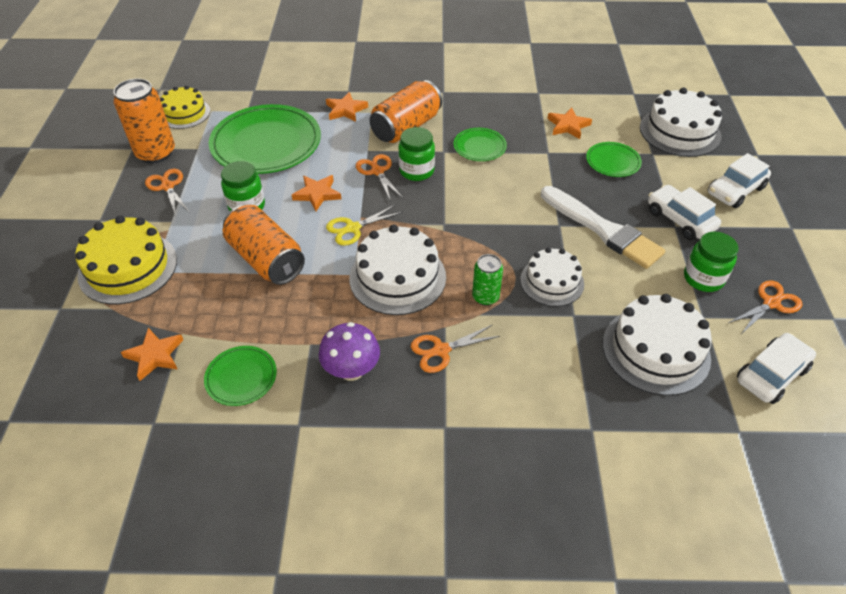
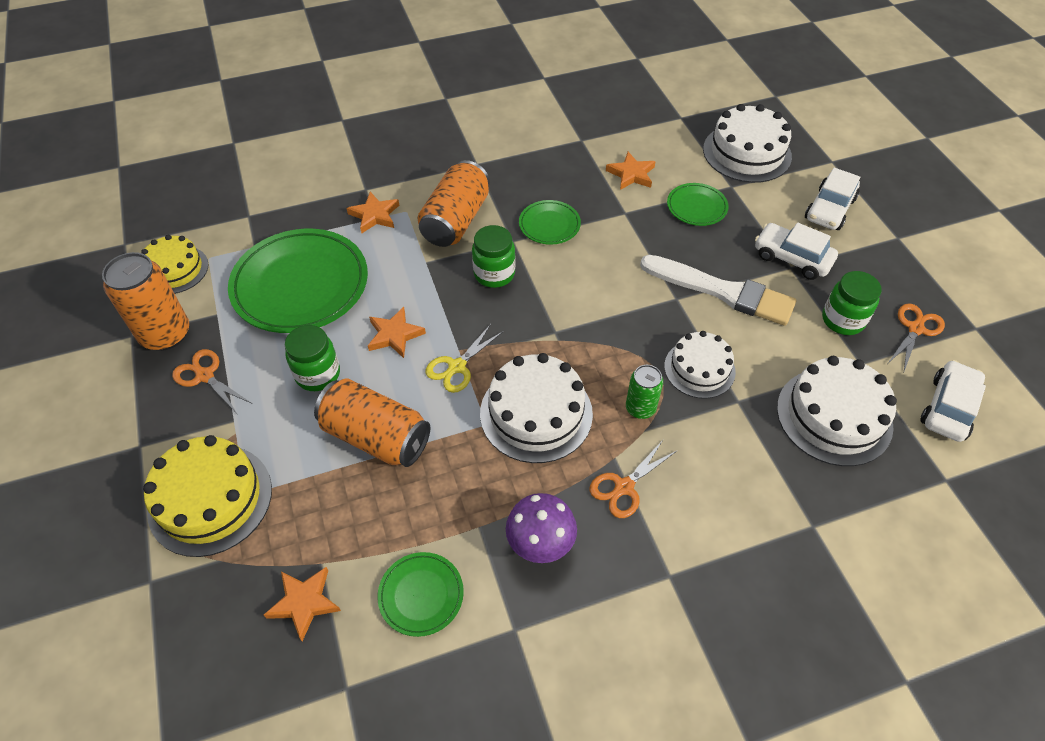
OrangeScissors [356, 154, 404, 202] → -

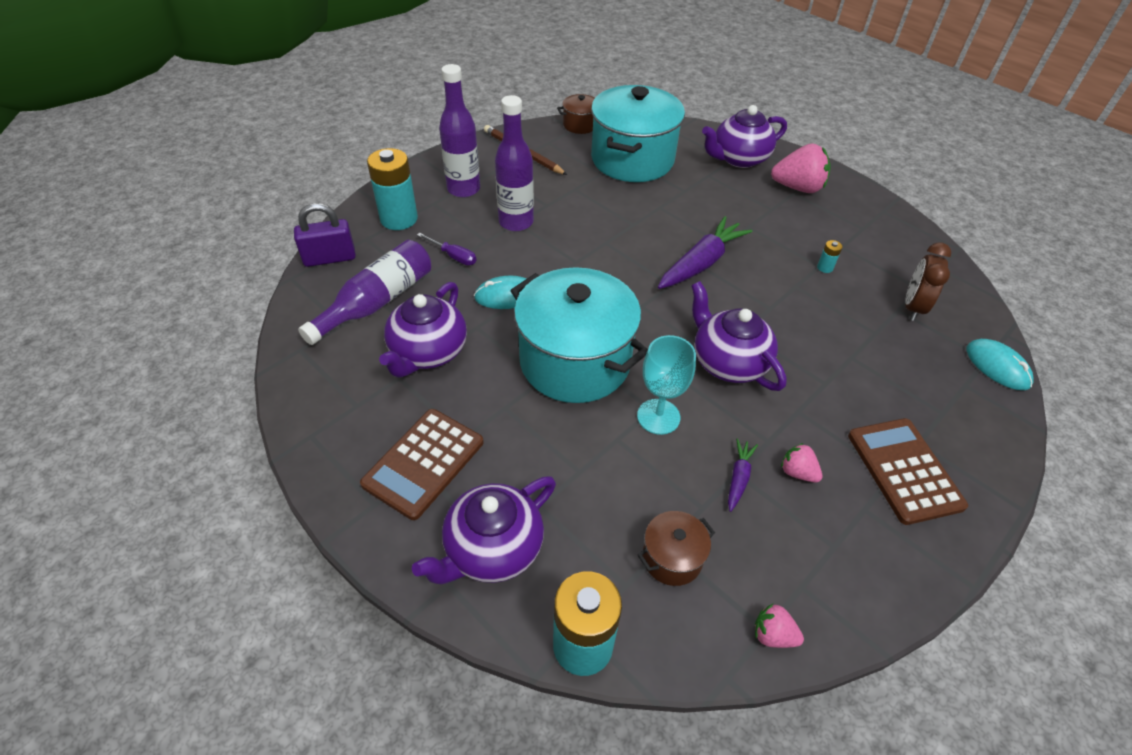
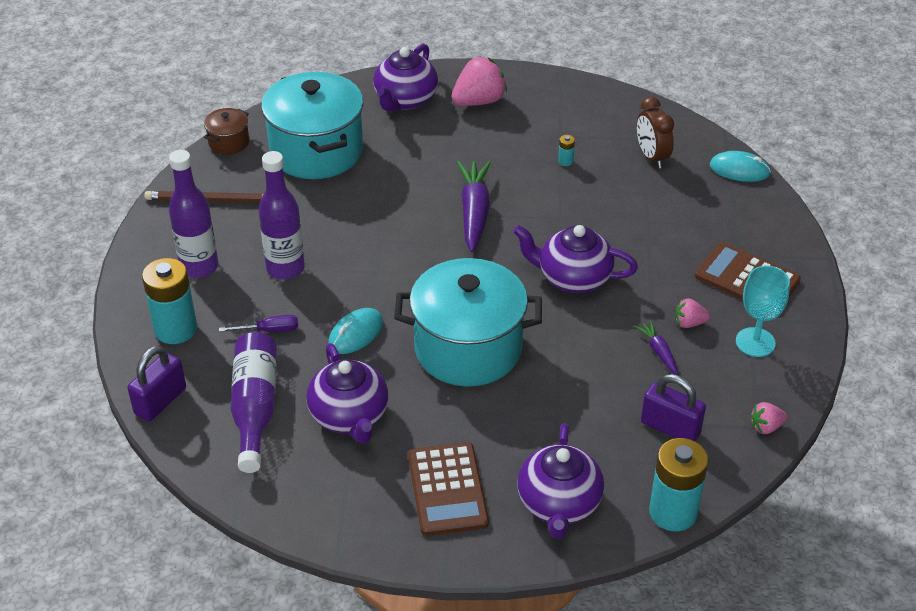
TurquoiseGoblet [637, 335, 696, 435] → TurquoiseGoblet [736, 266, 790, 357], relocated
BrownPot [638, 511, 715, 586] → PurplePadlock [641, 374, 706, 441]

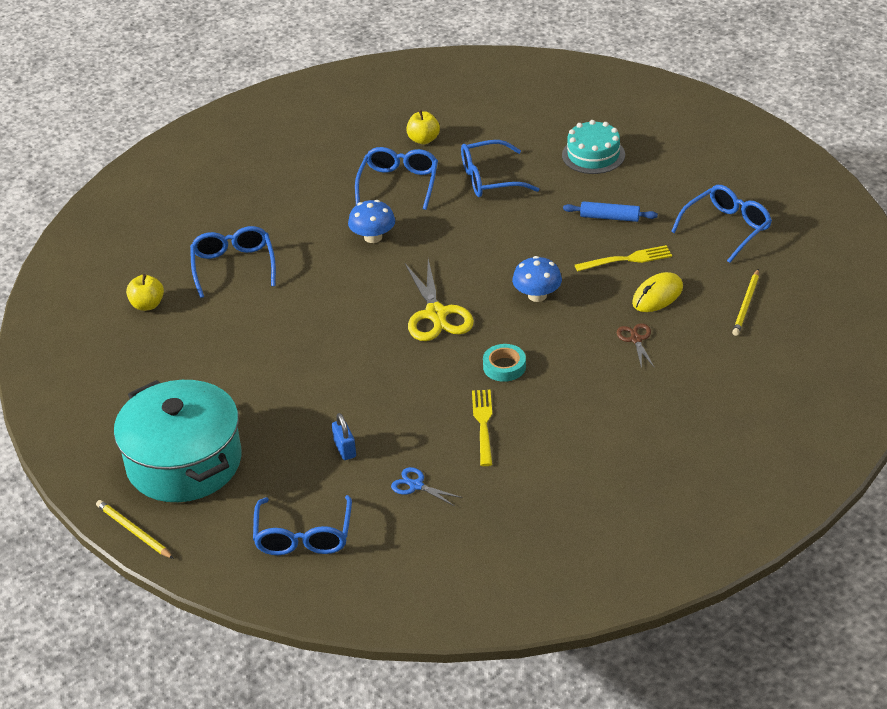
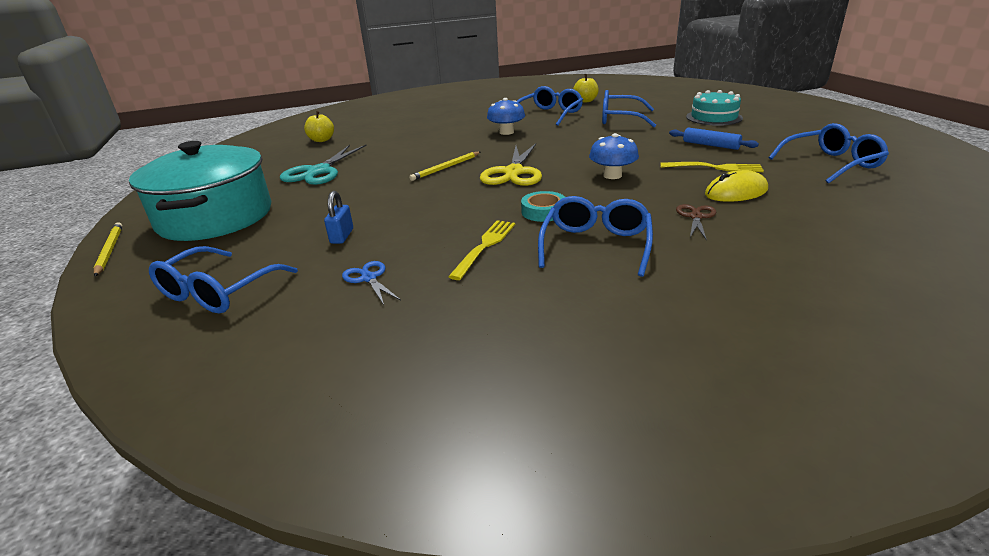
- → TurquoiseScissors [280, 145, 367, 185]
BlueGlasses [190, 226, 276, 298] → BlueGlasses [538, 196, 653, 277], relocated
YellowPencil [732, 269, 759, 336] → YellowPencil [409, 152, 481, 181], relocated

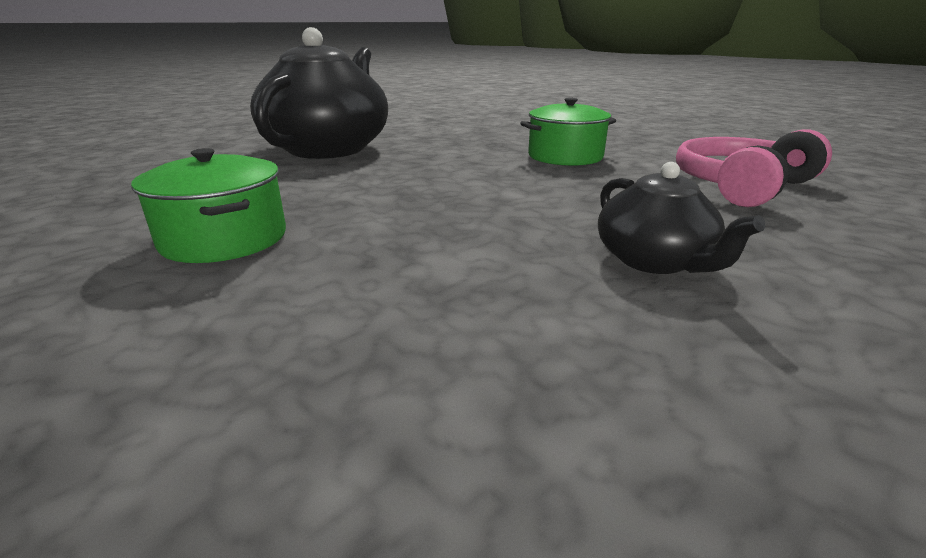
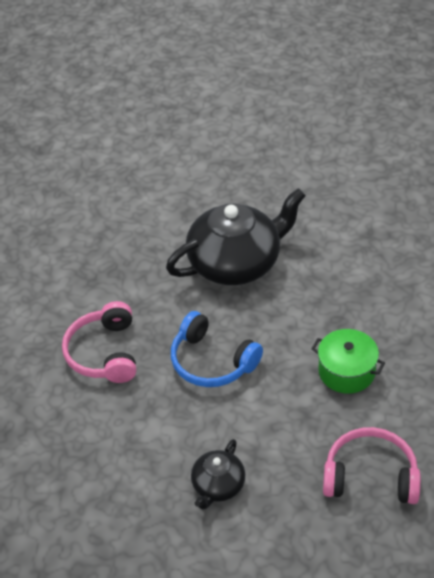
- → BlueHeadphones [171, 311, 263, 387]
GreenPot [131, 148, 286, 263] → PinkHeadphones [62, 301, 136, 383]

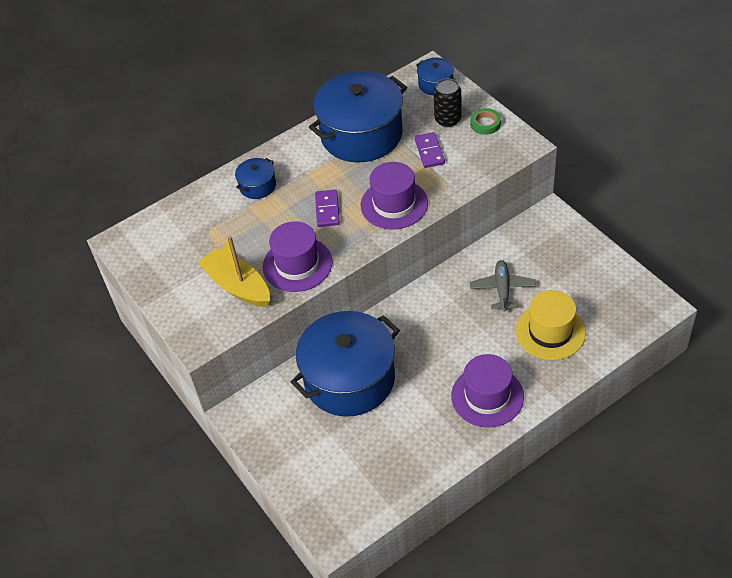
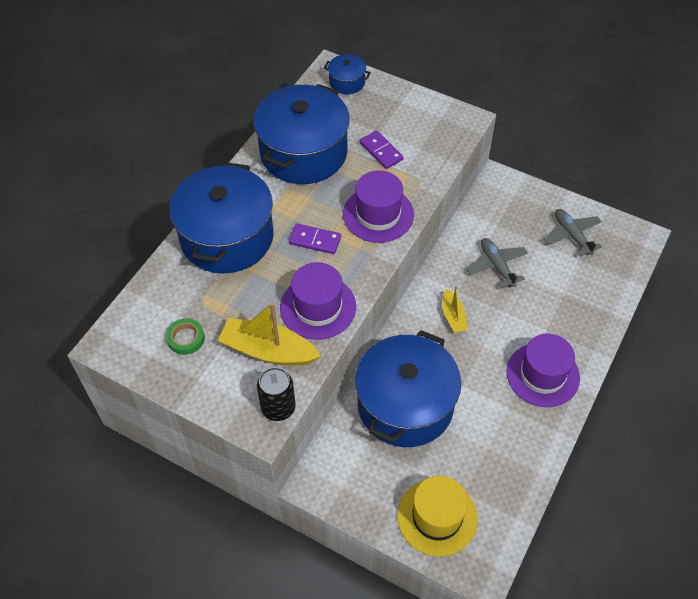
- → YellowBoat [442, 286, 468, 333]
- → GreyPlane [544, 209, 602, 257]
BlackCan [434, 78, 462, 127] → BlackCan [257, 367, 296, 421], relocated
GreenTape [470, 108, 501, 135] → GreenTape [166, 318, 205, 355], relocated
YellowHat [515, 290, 586, 360] → YellowHat [397, 476, 478, 557], relocated
PurpleDomino [315, 190, 340, 227] → PurpleDomino [289, 224, 341, 254], 45 degrees counterclockwise
BluePot [235, 158, 276, 199] → BluePot [169, 162, 274, 273], x2.29

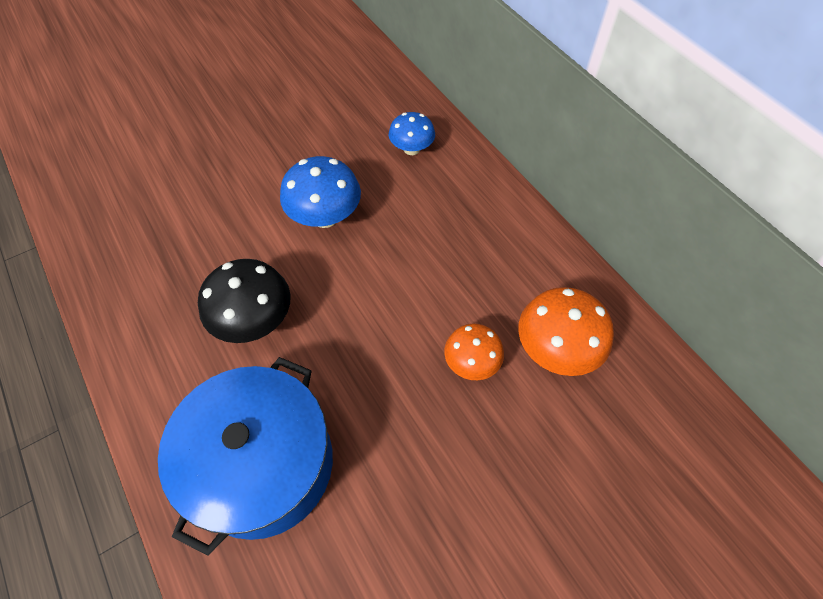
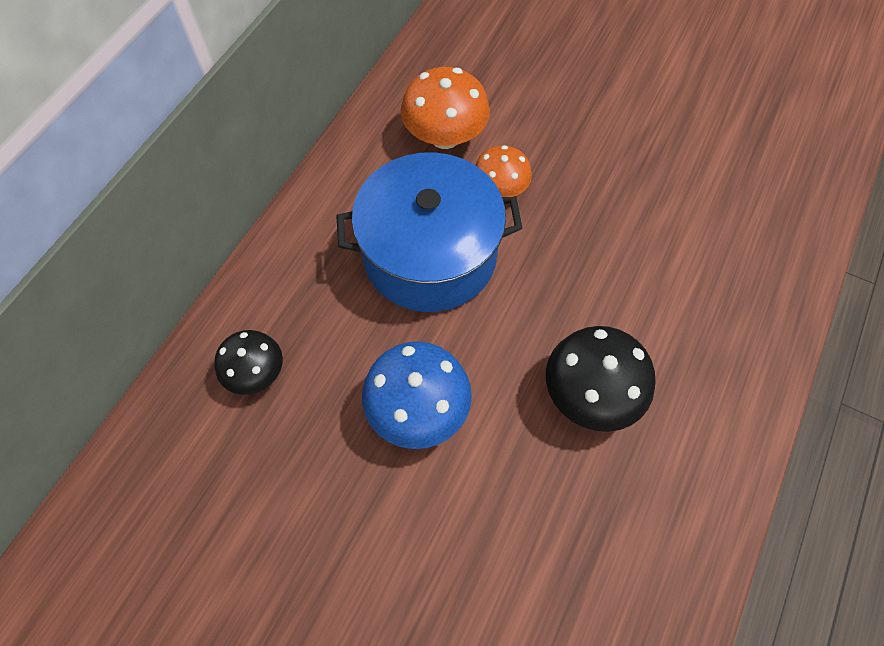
BluePot [158, 357, 333, 556] → BluePot [336, 152, 522, 312], relocated
BlueMushroom [389, 112, 435, 155] → BlackMushroom [214, 330, 283, 395]

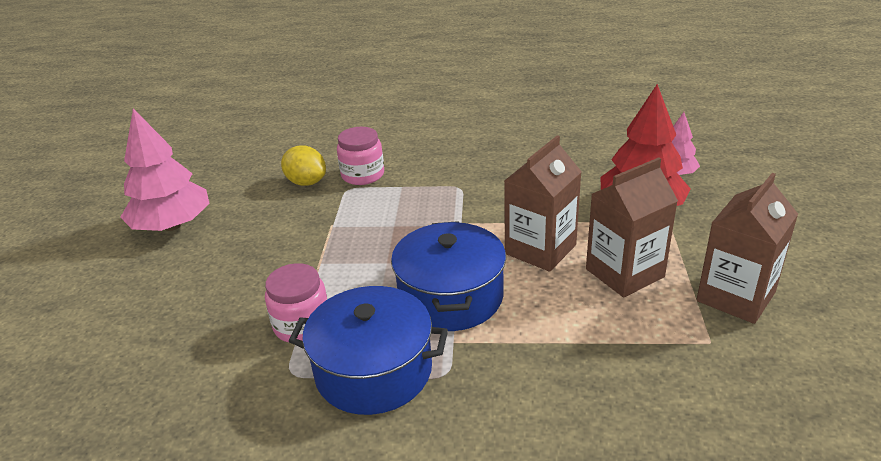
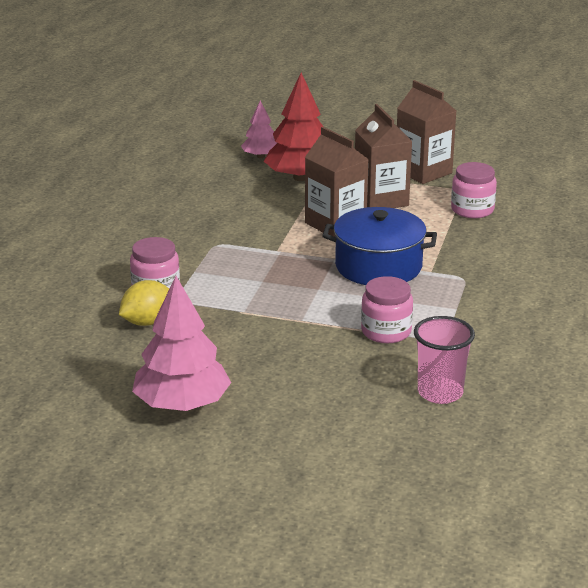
BluePot [289, 286, 448, 415] → -
- → PinkCup [414, 316, 475, 404]
- → PinkJar [451, 162, 497, 218]

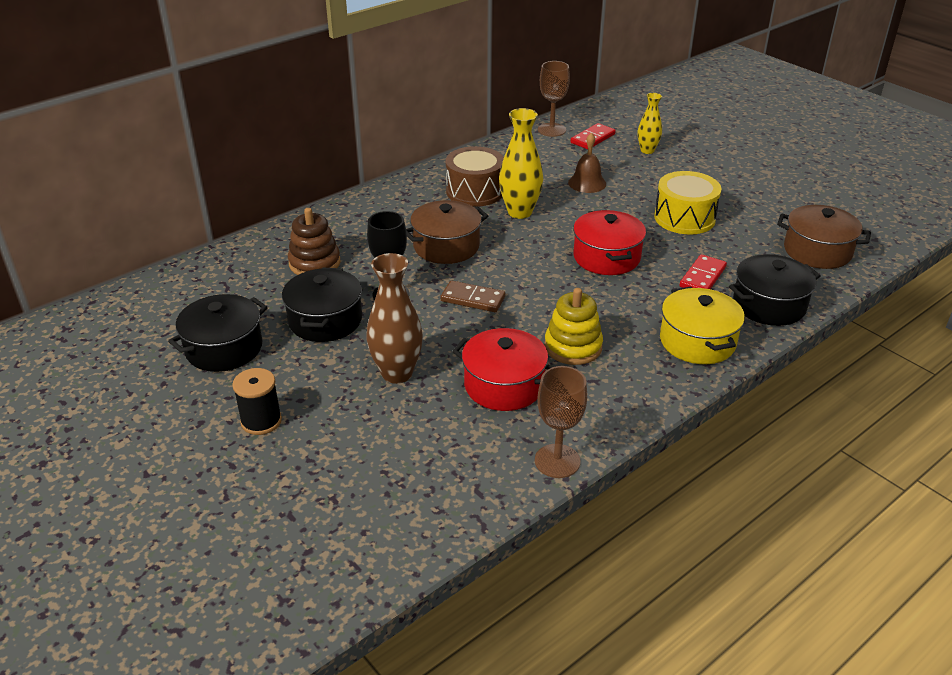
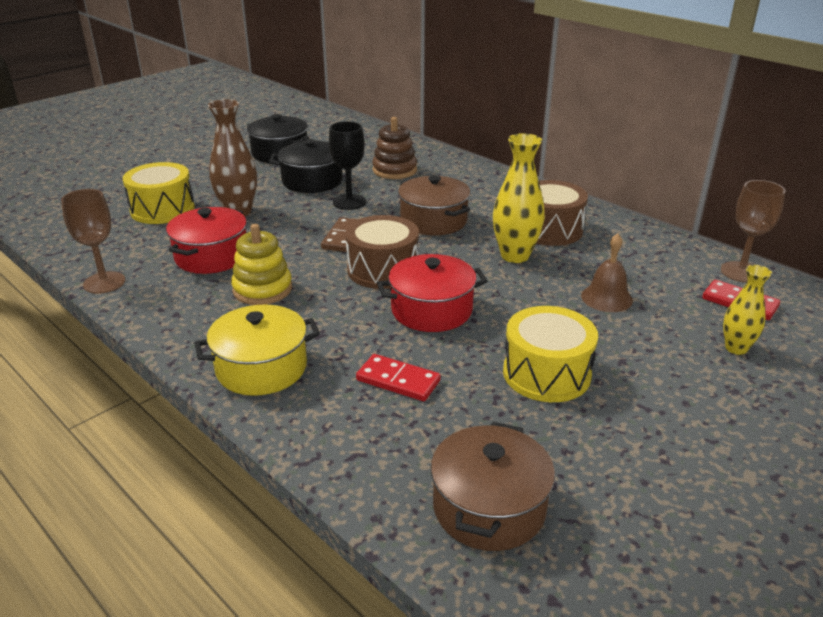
BlackSpool [232, 368, 282, 435] → -
BlackPot [729, 254, 820, 326] → -
- → YellowDrum [122, 162, 195, 224]
- → BrownDrum [345, 215, 419, 289]

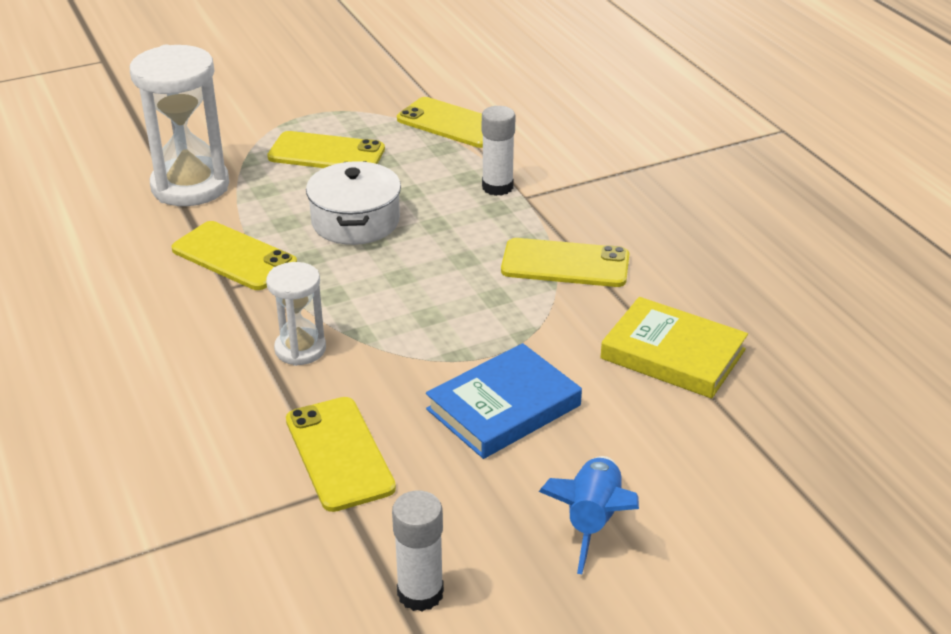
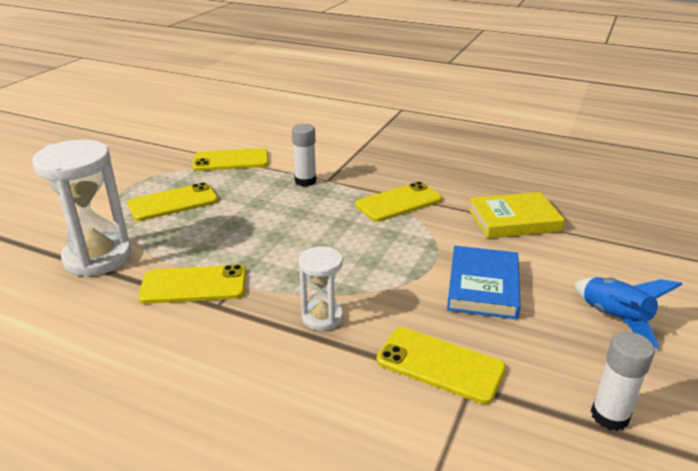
WhitePot [306, 161, 401, 245] → -

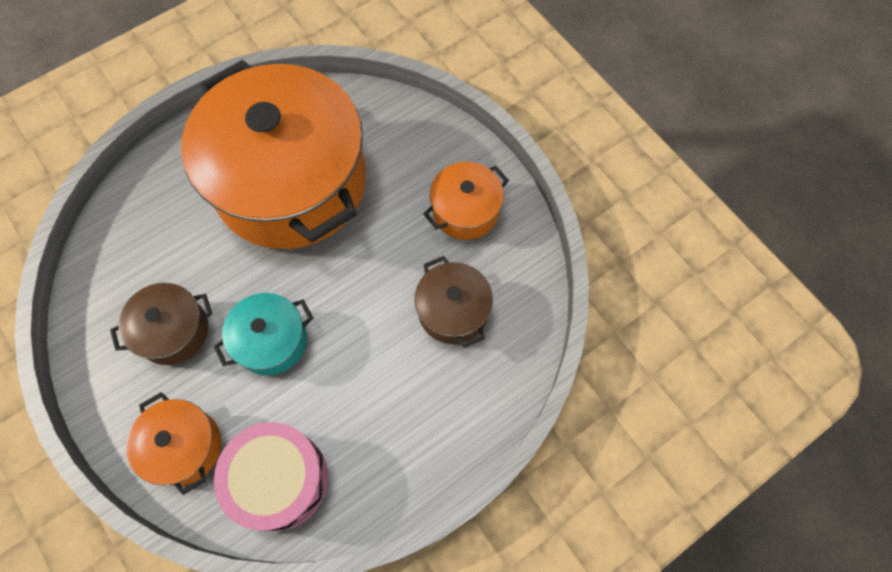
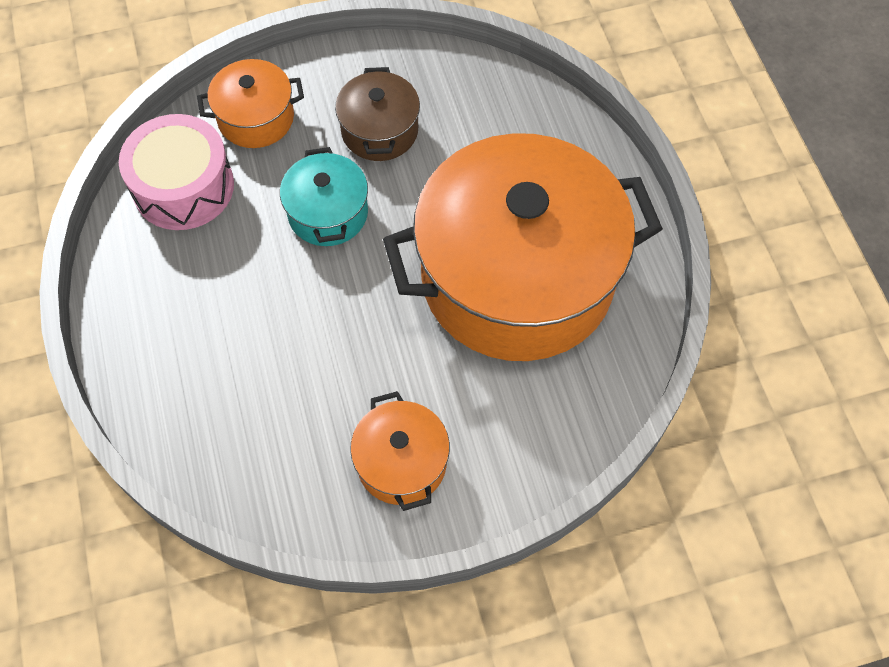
BrownPot [414, 256, 493, 348] → -

